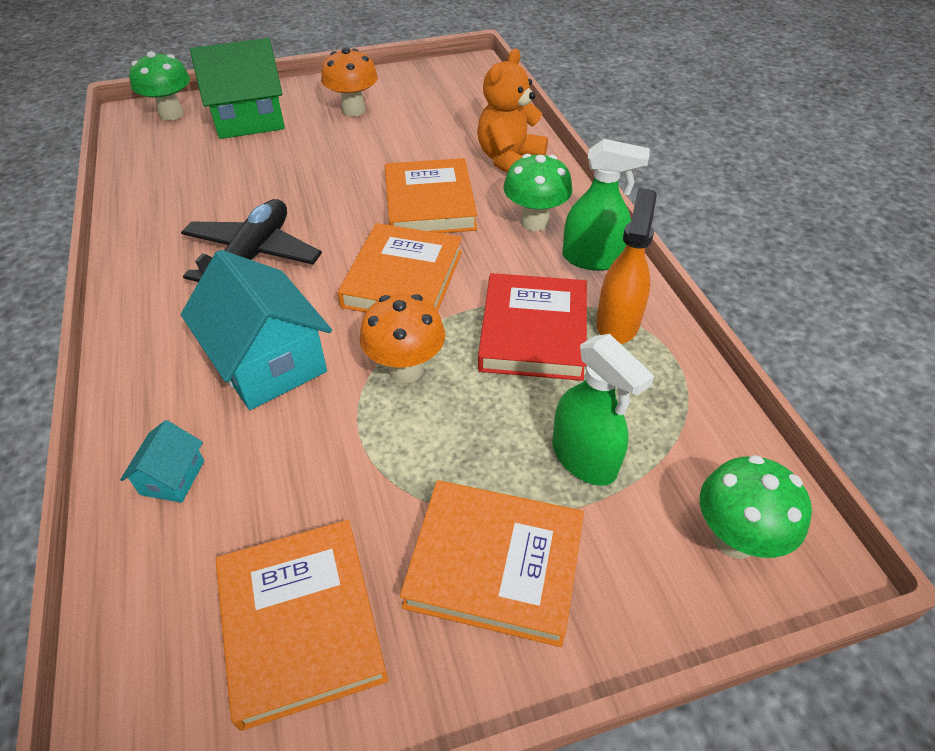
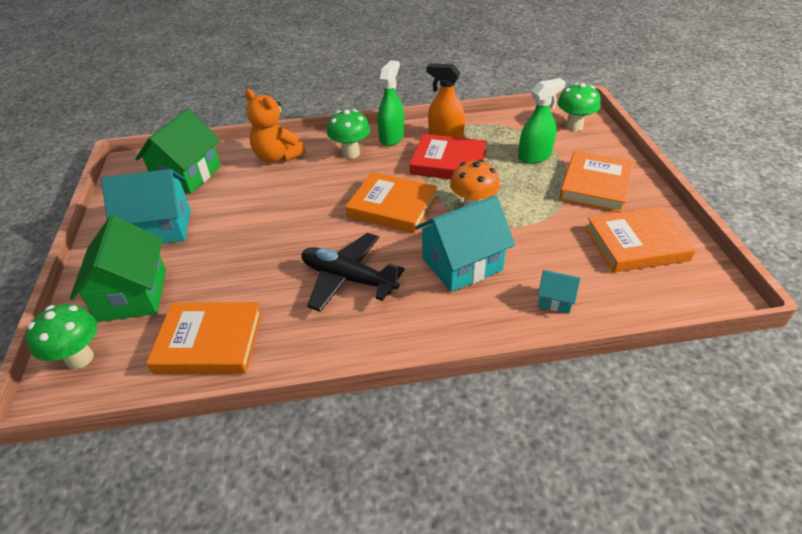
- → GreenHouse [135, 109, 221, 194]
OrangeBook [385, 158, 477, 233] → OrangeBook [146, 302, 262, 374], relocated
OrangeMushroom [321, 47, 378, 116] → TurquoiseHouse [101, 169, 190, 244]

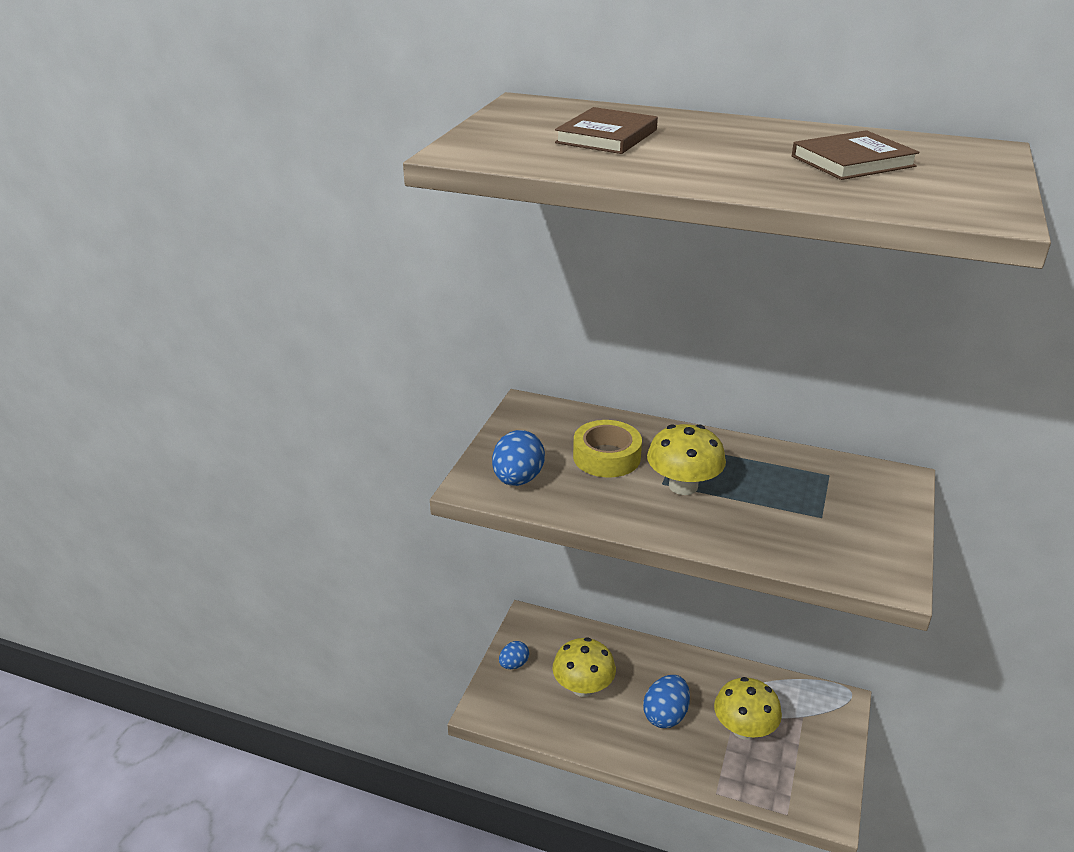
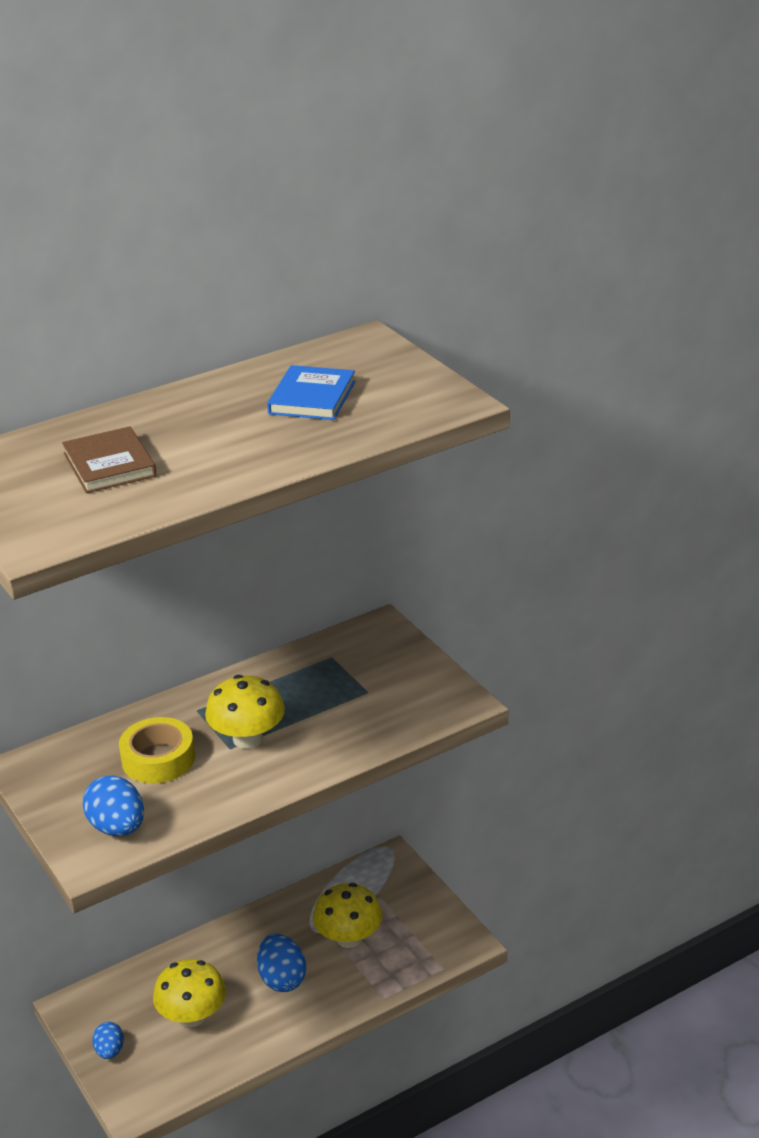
BrownBook [792, 130, 920, 180] → BlueBook [267, 365, 355, 420]

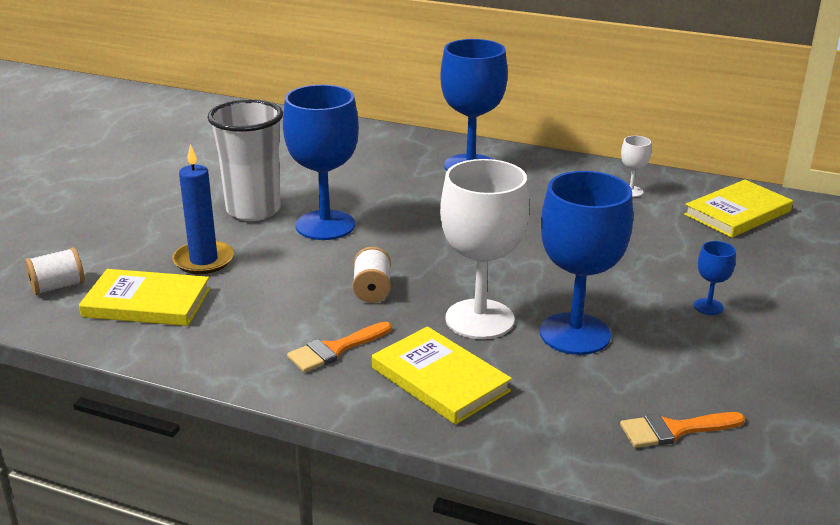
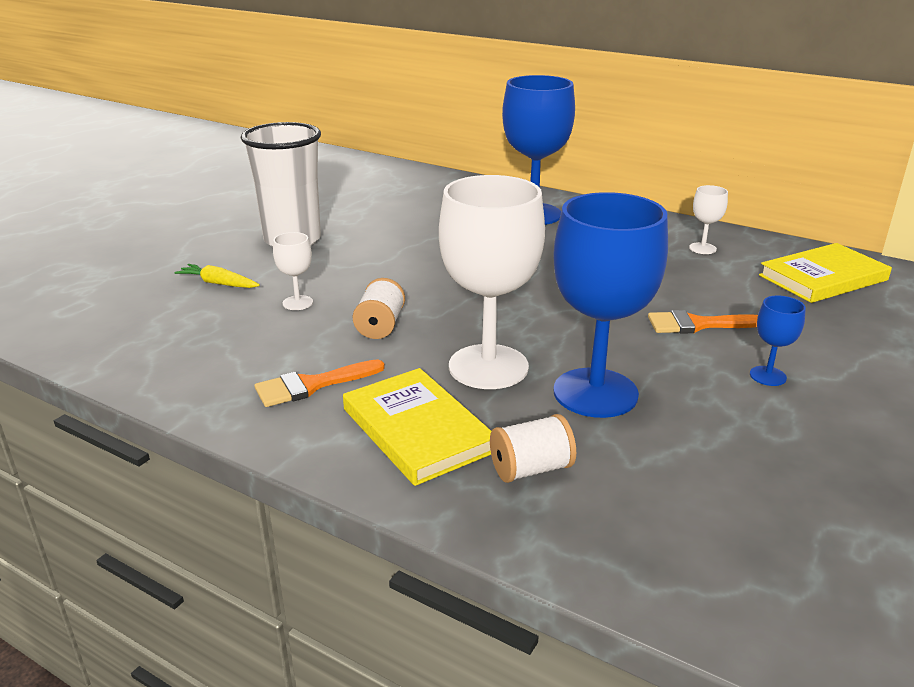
YellowBook [79, 269, 210, 326] → -
BlueGoblet [283, 85, 359, 240] → -
- → WhiteGoblet [273, 232, 313, 310]
WhiteSpool [25, 247, 85, 295] → WhiteSpool [490, 414, 576, 483], relocated
OrangeBrush [620, 412, 745, 448] → OrangeBrush [648, 310, 758, 334], relocated
BlueCandle [172, 144, 234, 274] → YellowCarrot [174, 264, 260, 288]

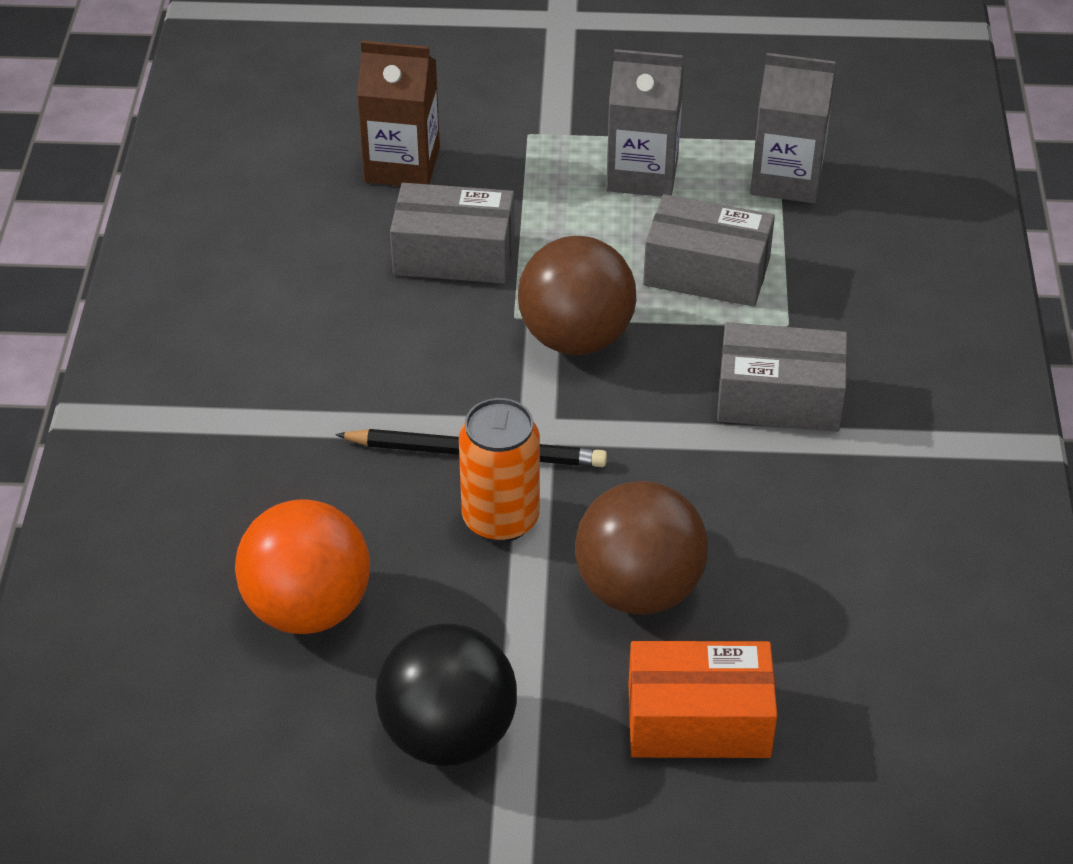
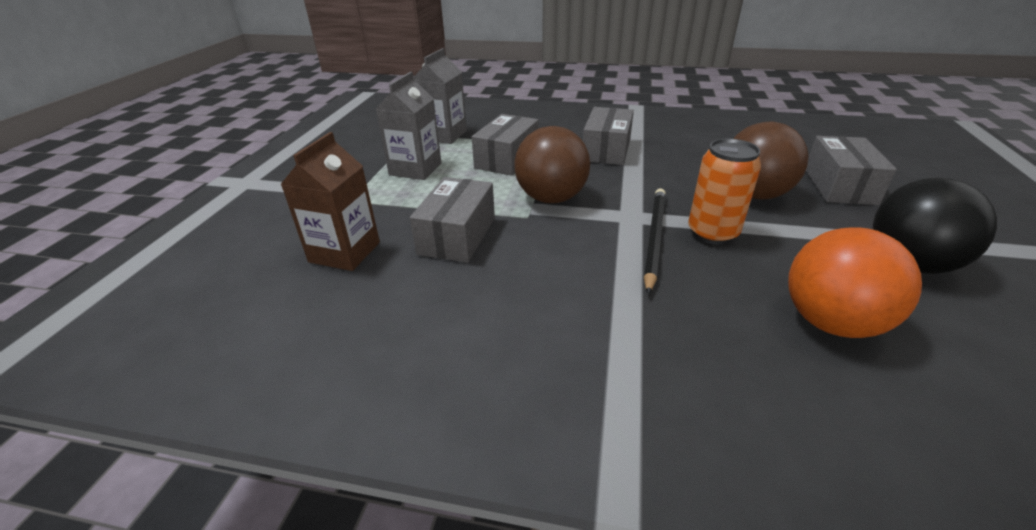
OrangeBox [628, 641, 777, 758] → GreyBox [806, 136, 897, 205]

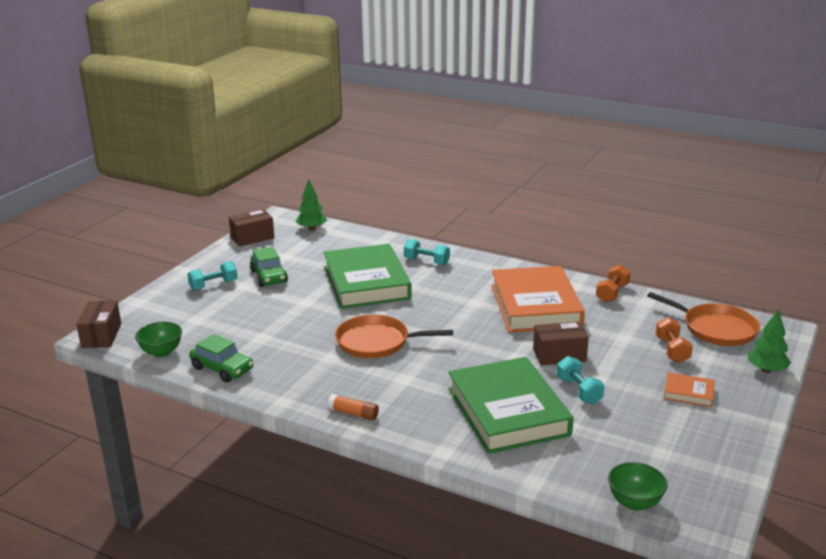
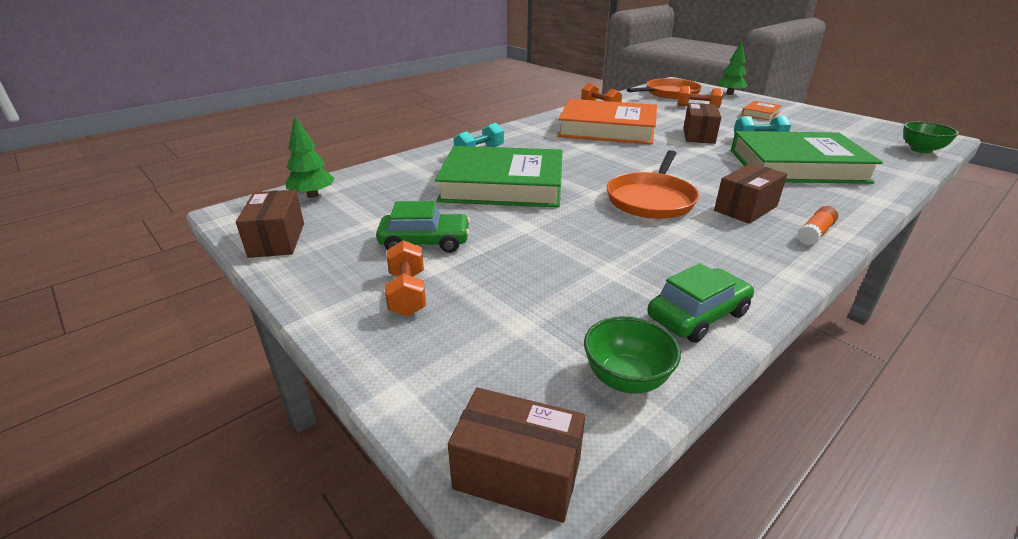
- → BrownBox [714, 163, 787, 224]
TurquoiseDumbbell [188, 261, 238, 291] → OrangeDumbbell [385, 240, 426, 316]

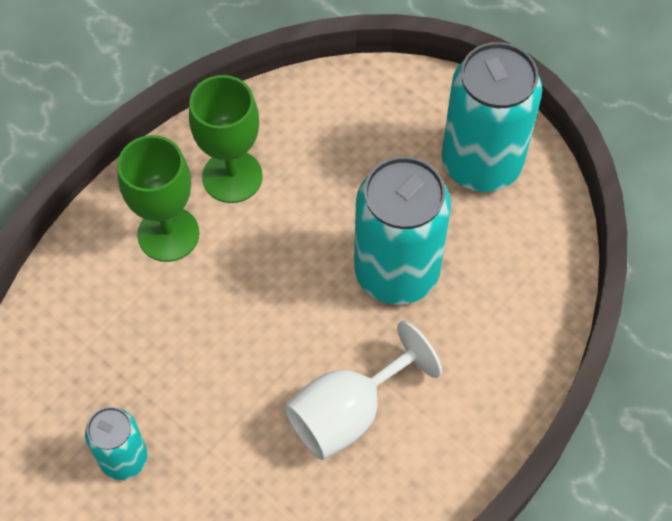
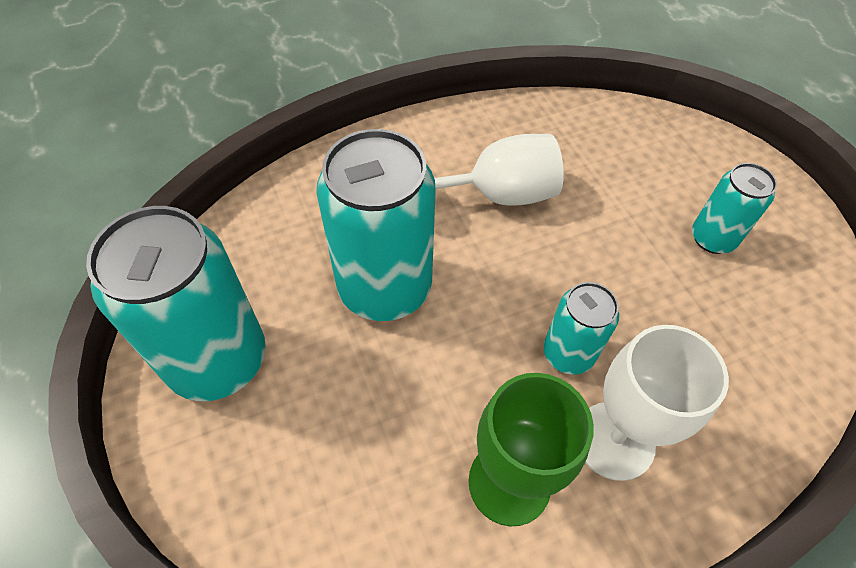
- → TurquoiseCan [543, 282, 619, 375]
GreenGoblet [117, 135, 200, 262] → WhiteGoblet [585, 325, 729, 481]

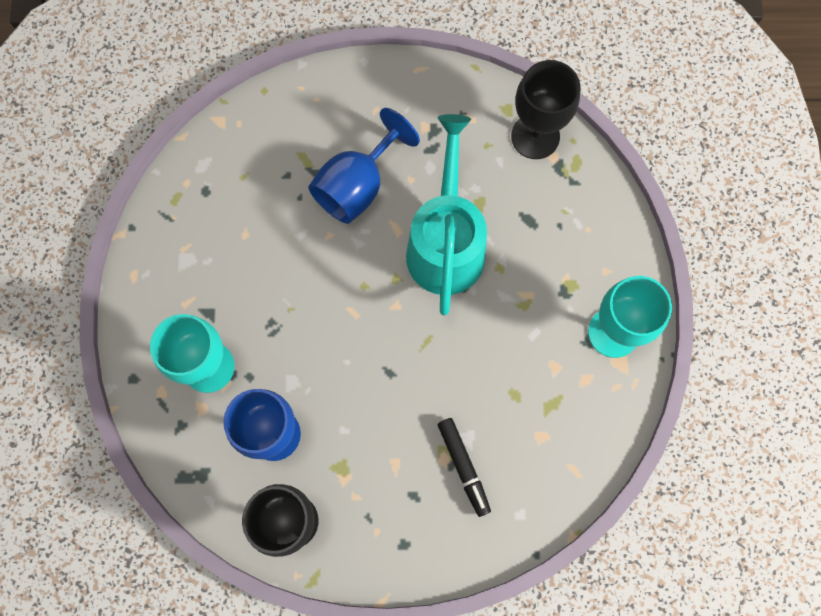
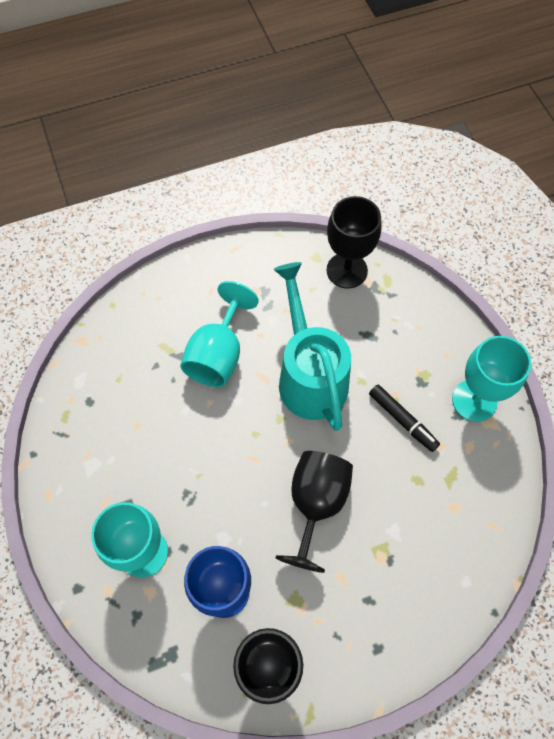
- → BlackGoblet [275, 451, 353, 573]
BlackMarker [438, 418, 491, 517] → BlackMarker [369, 385, 440, 452], relocated
BlueGoblet [308, 108, 420, 224] → TurquoiseGoblet [180, 281, 259, 387]

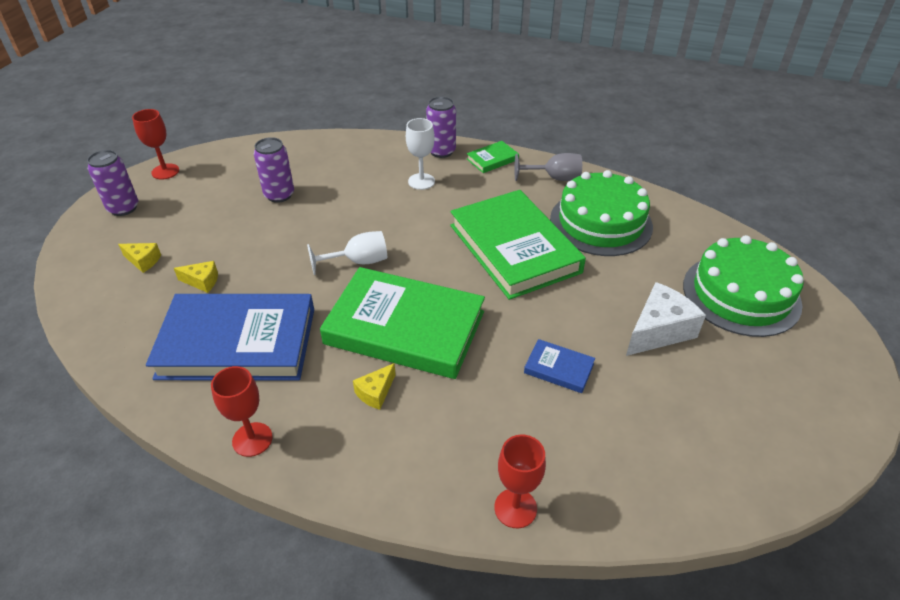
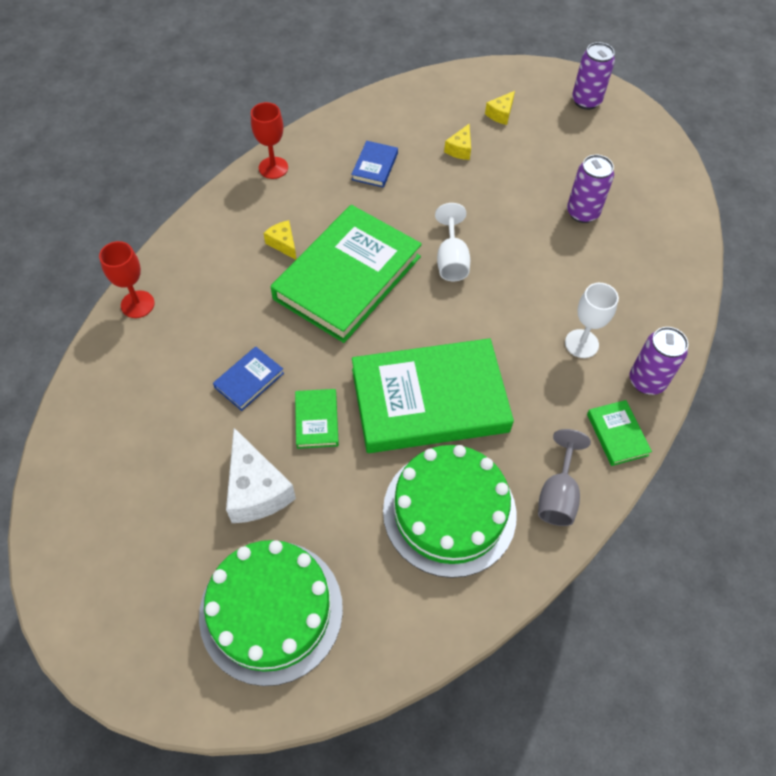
RedGoblet [132, 109, 179, 179] → -
- → GreenBook [295, 389, 339, 449]
BlueBook [146, 294, 314, 381] → BlueBook [351, 141, 398, 188], x0.41

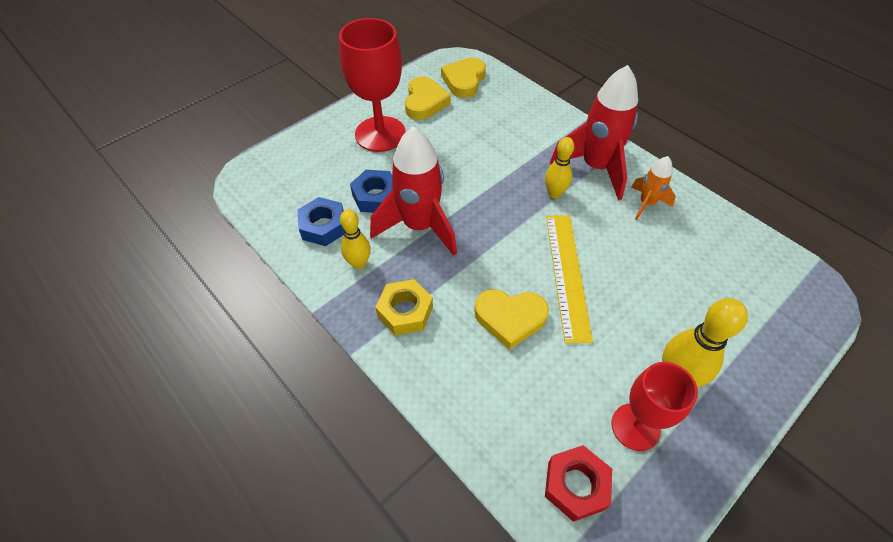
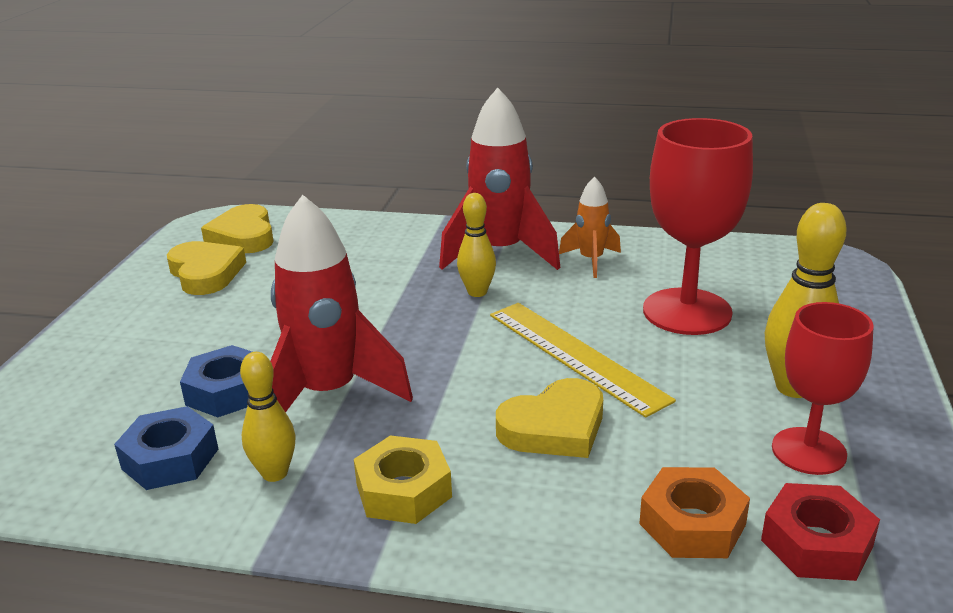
- → OrangeNut [639, 467, 750, 558]
RedGoblet [339, 18, 406, 152] → RedGoblet [643, 118, 753, 335], relocated

